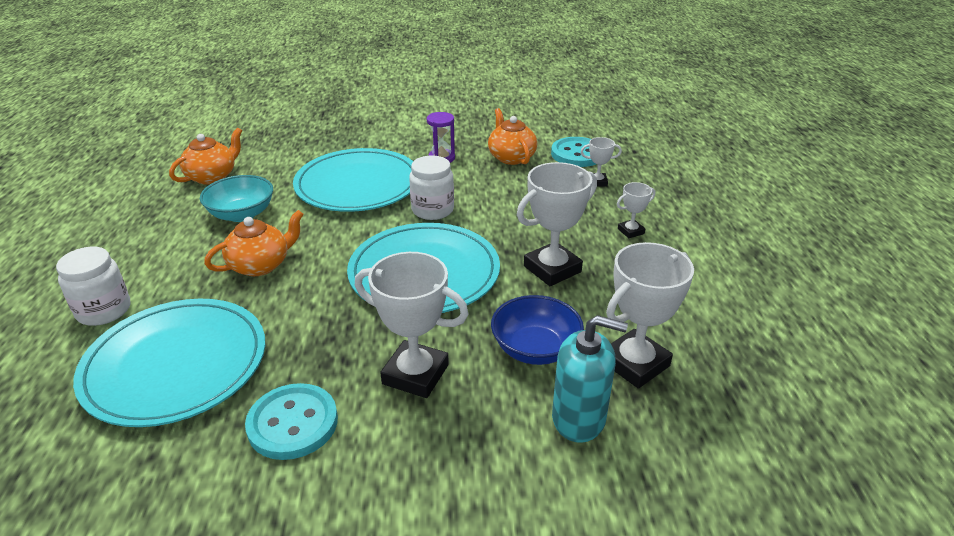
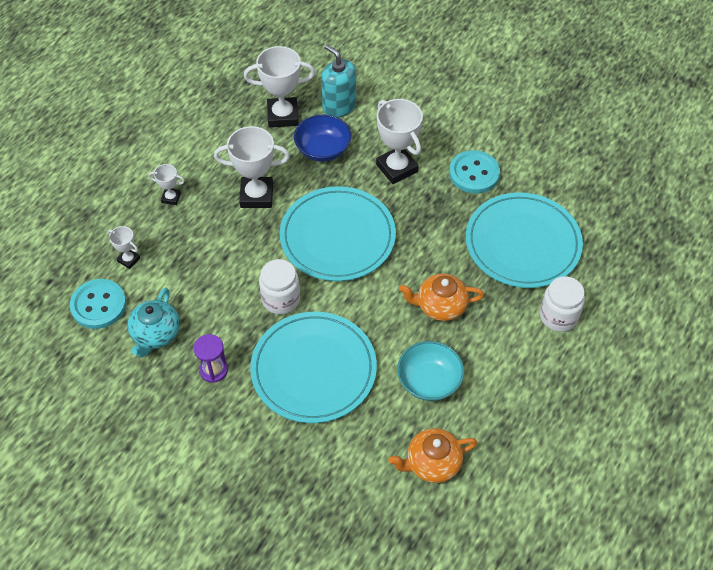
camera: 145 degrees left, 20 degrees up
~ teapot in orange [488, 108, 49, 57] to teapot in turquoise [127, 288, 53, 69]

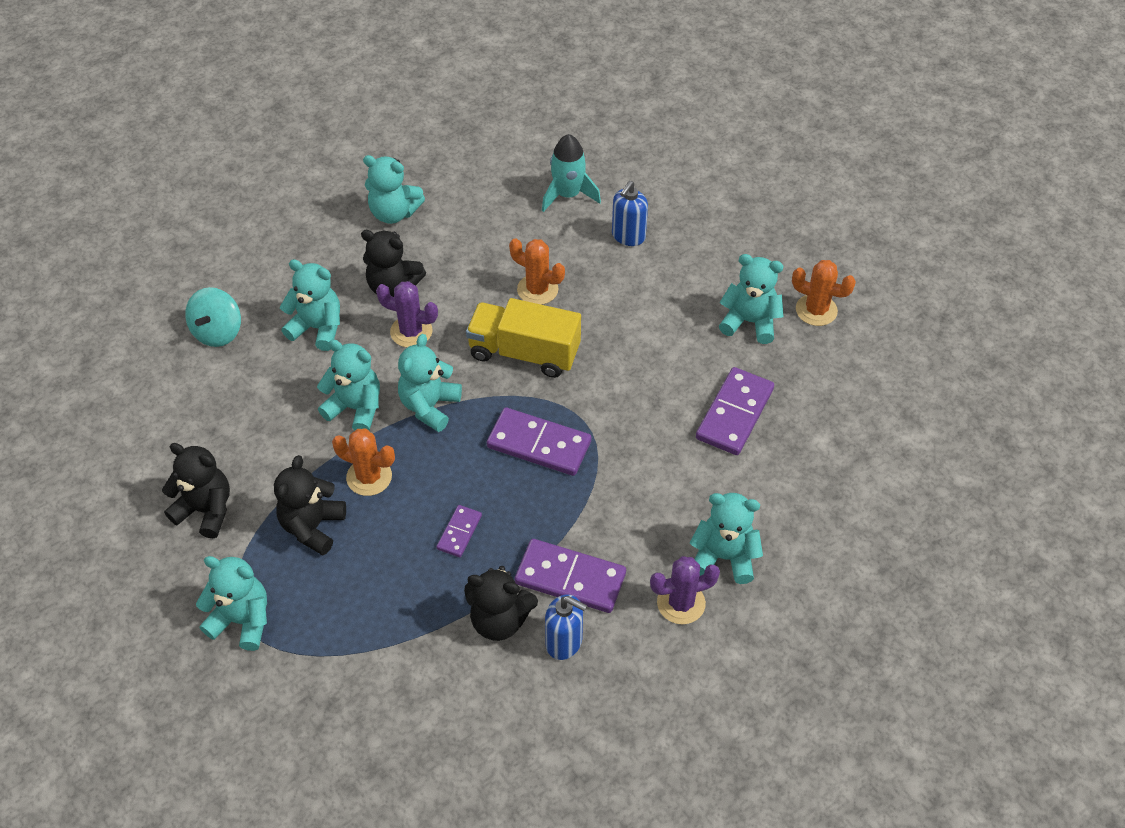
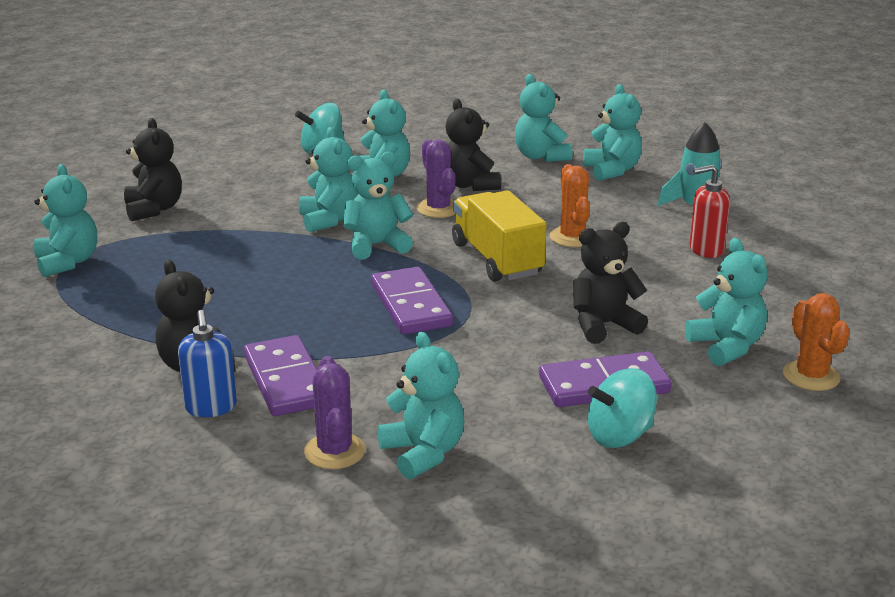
camera: 50 degrees right, 25 degrees down
- cactus in orange [332, 429, 63, 67]
- domino in purple [436, 505, 46, 52]
+ teddy bear in turquoise [583, 84, 59, 97]
+ spinning top in turquoise [588, 368, 69, 80]
~ teddy bear in black [274, 455, 72, 100] to [573, 222, 75, 122]
~ soap dispenser in blue [612, 181, 36, 65] to soap dispenser in red [689, 164, 41, 94]
~ cactus in purple [650, 556, 70, 68] = [304, 356, 61, 113] 45 degrees clockwise

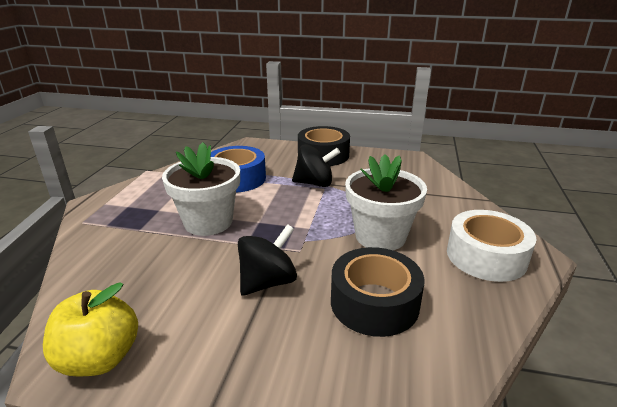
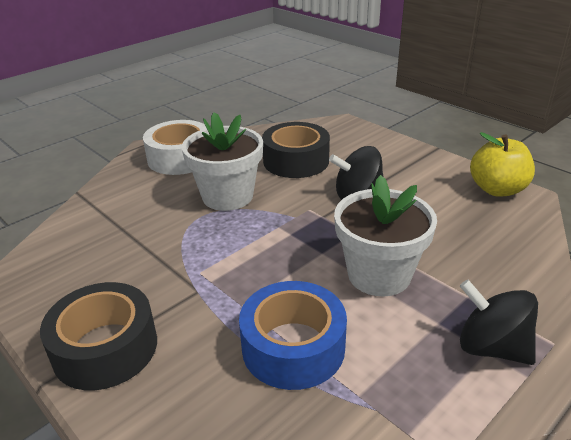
camera: 145 degrees left, 5 degrees up
~ spinning top in black [292, 144, 48, 43] to [460, 280, 78, 85]

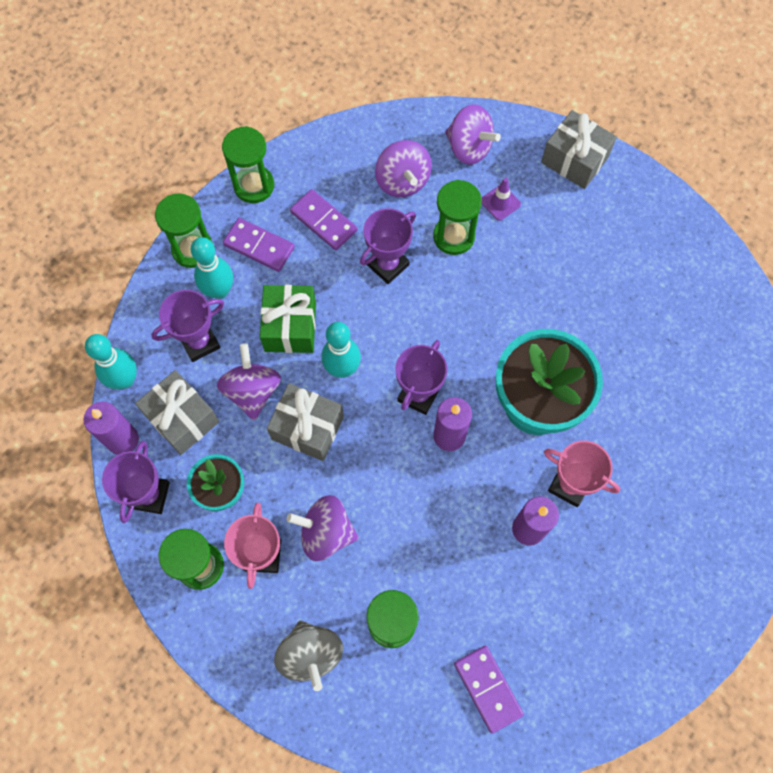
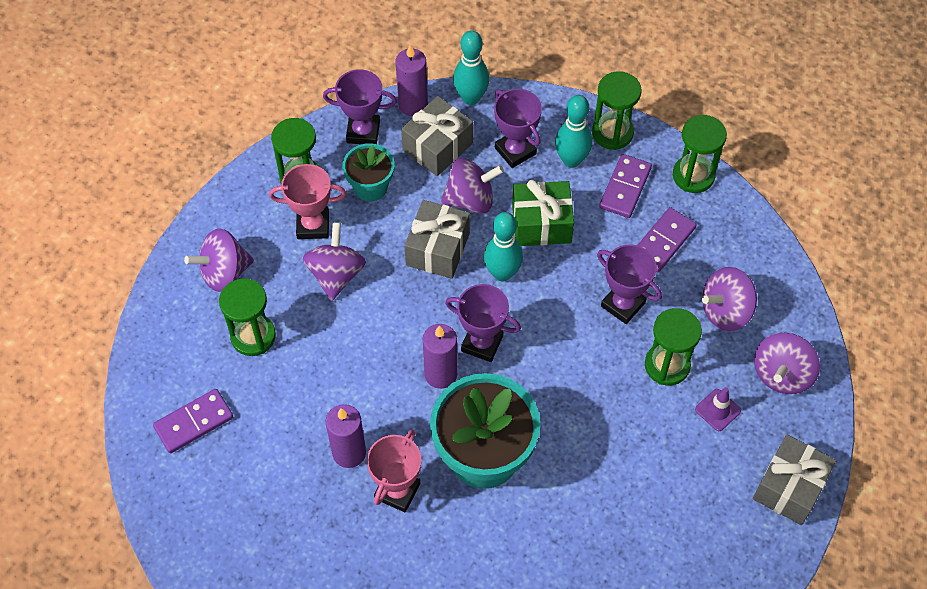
camera: 85 degrees right, 10 degrees down
~ spinning top in grey [274, 620, 69, 71] to spinning top in purple [184, 228, 70, 64]

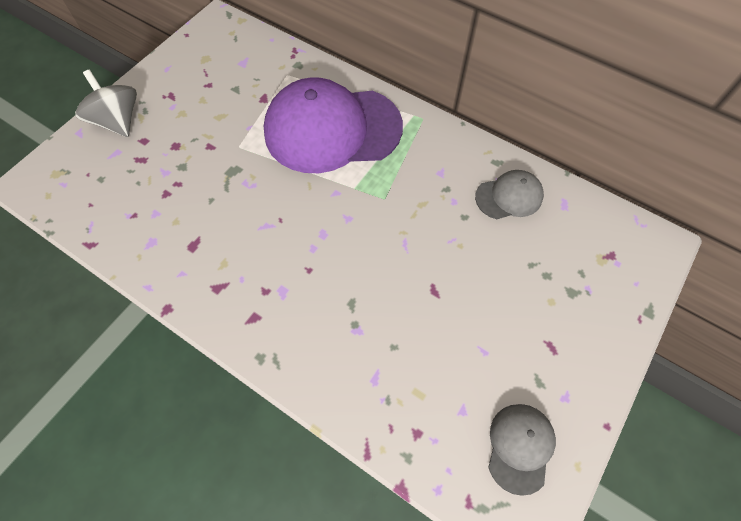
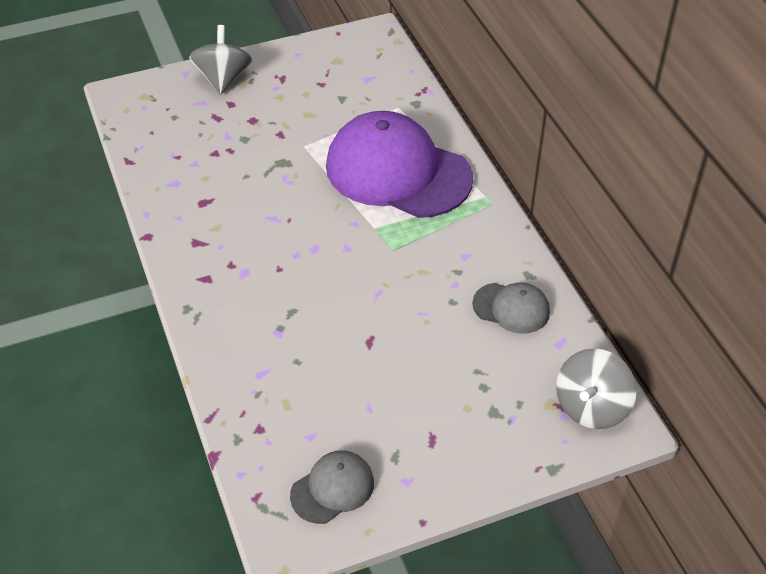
camera: 35 degrees right, 15 degrees down
+ spinning top in grey [556, 348, 81, 81]

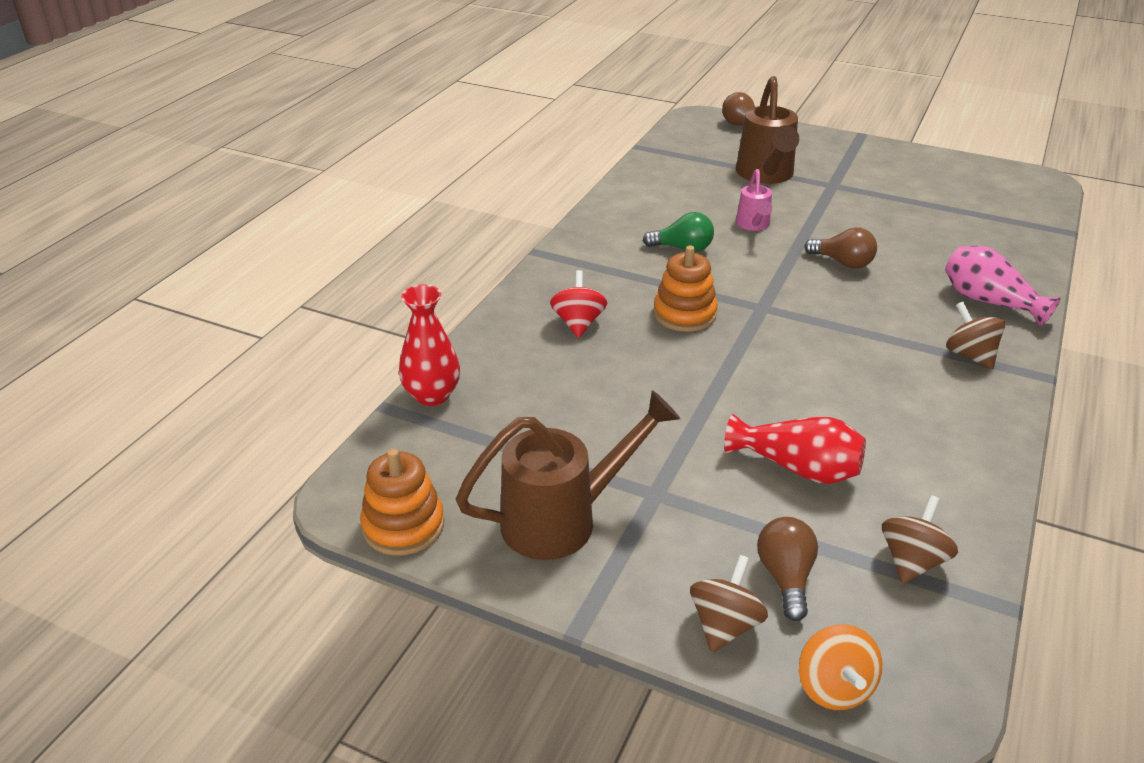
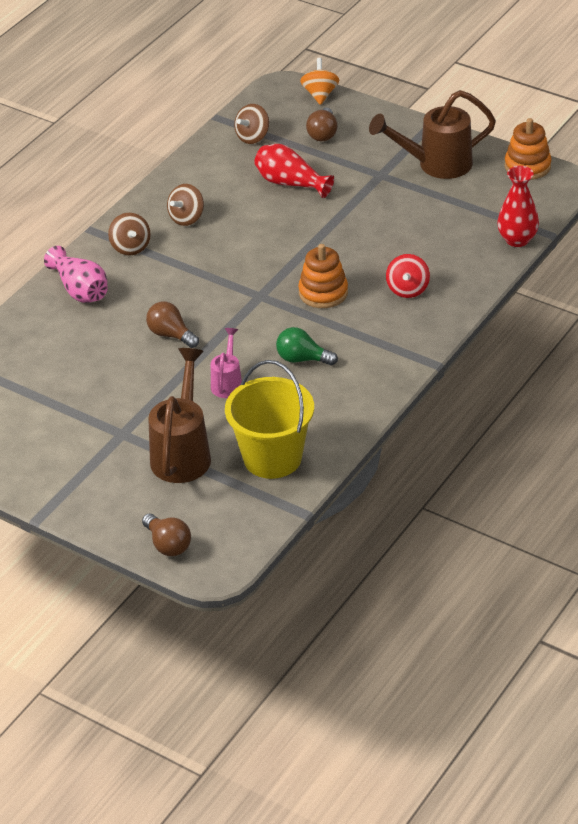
camera: 170 degrees left, 5 degrees up
+ bucket in yellow [225, 360, 89, 119]
~ spinning top in brown [690, 555, 78, 98] to [167, 184, 37, 42]

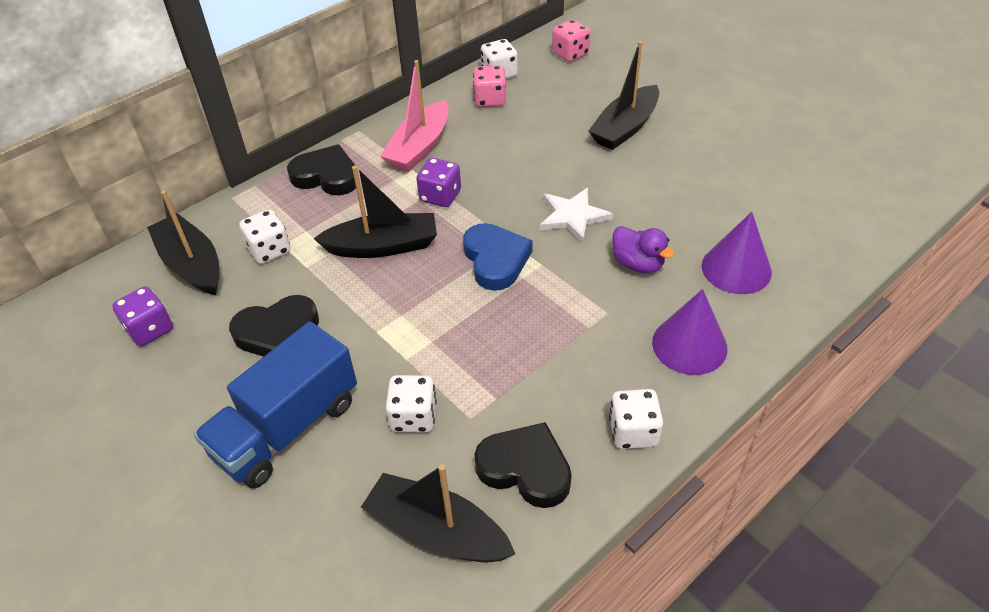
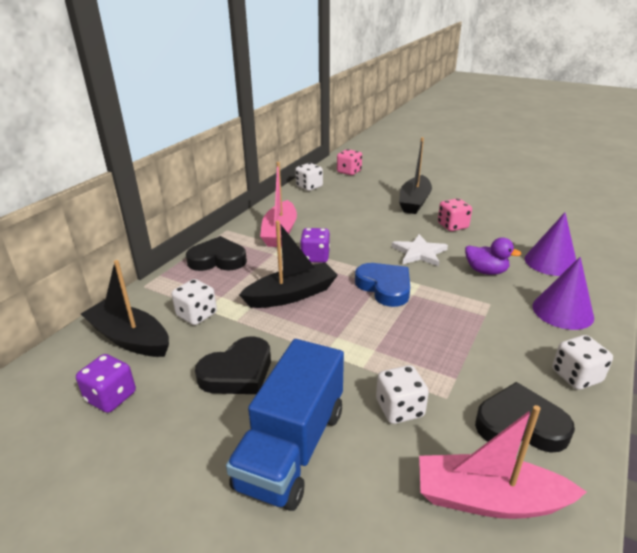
camera: 20 degrees left, 15 degrees down
~ dice in pink [473, 65, 33, 42] to [438, 198, 34, 33]
~ boat in black [361, 464, 154, 99] to boat in pink [419, 405, 168, 114]

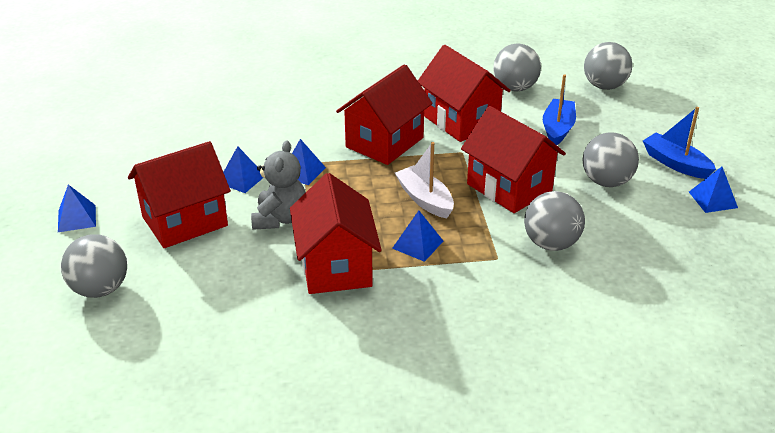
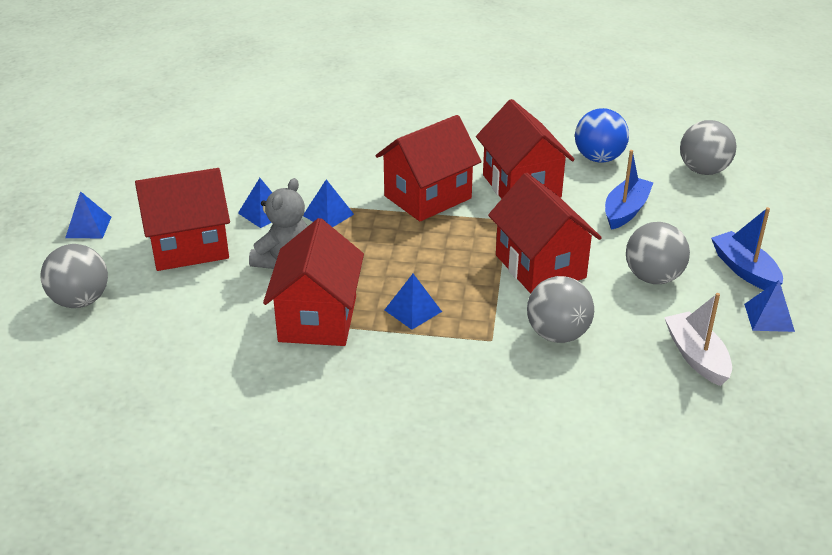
camera: 15 degrees right, 0 degrees up
~ boat in white [395, 142, 59, 77] to [664, 293, 68, 93]
~ ball in grey [493, 44, 48, 47] to ball in blue [575, 108, 54, 54]

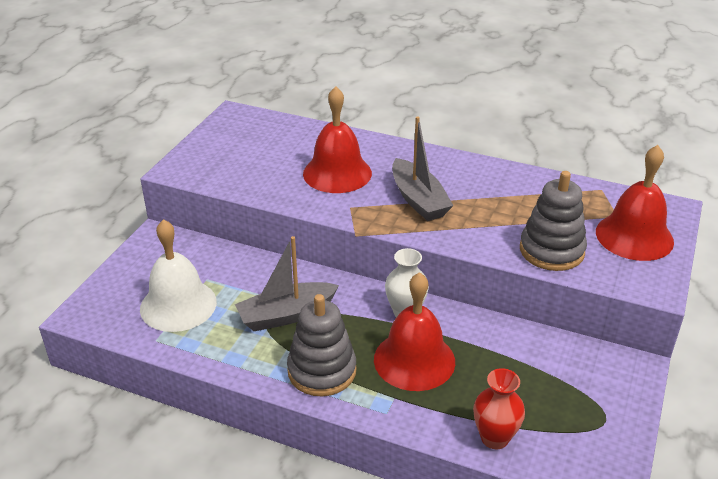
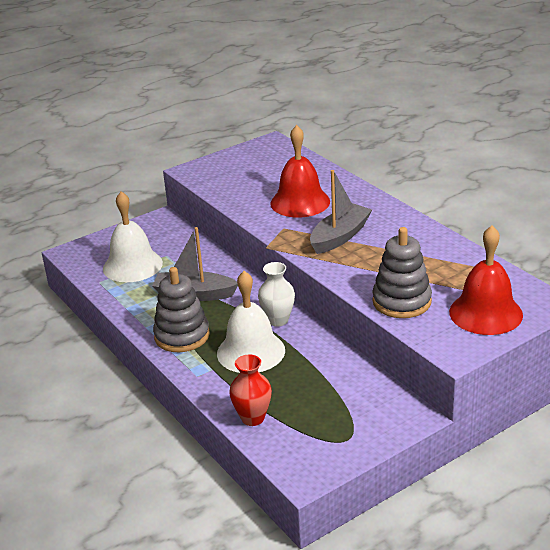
camera: 35 degrees right, 5 degrees down
~ bell in red [374, 272, 81, 119] to bell in white [217, 271, 68, 102]
~ boat in grey [392, 116, 62, 105] = [310, 170, 62, 84] 150 degrees counterclockwise

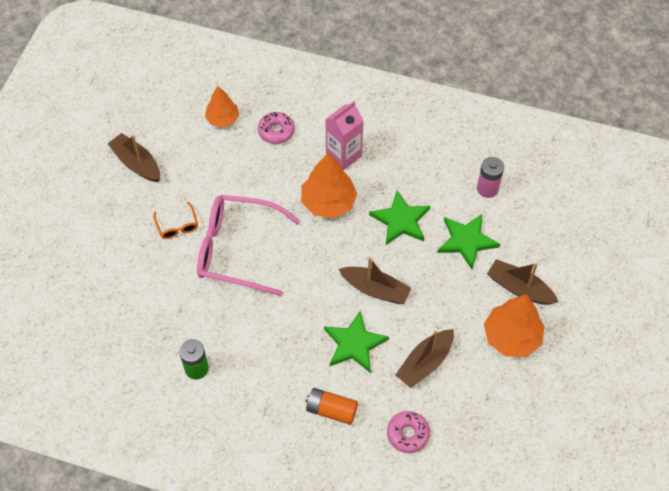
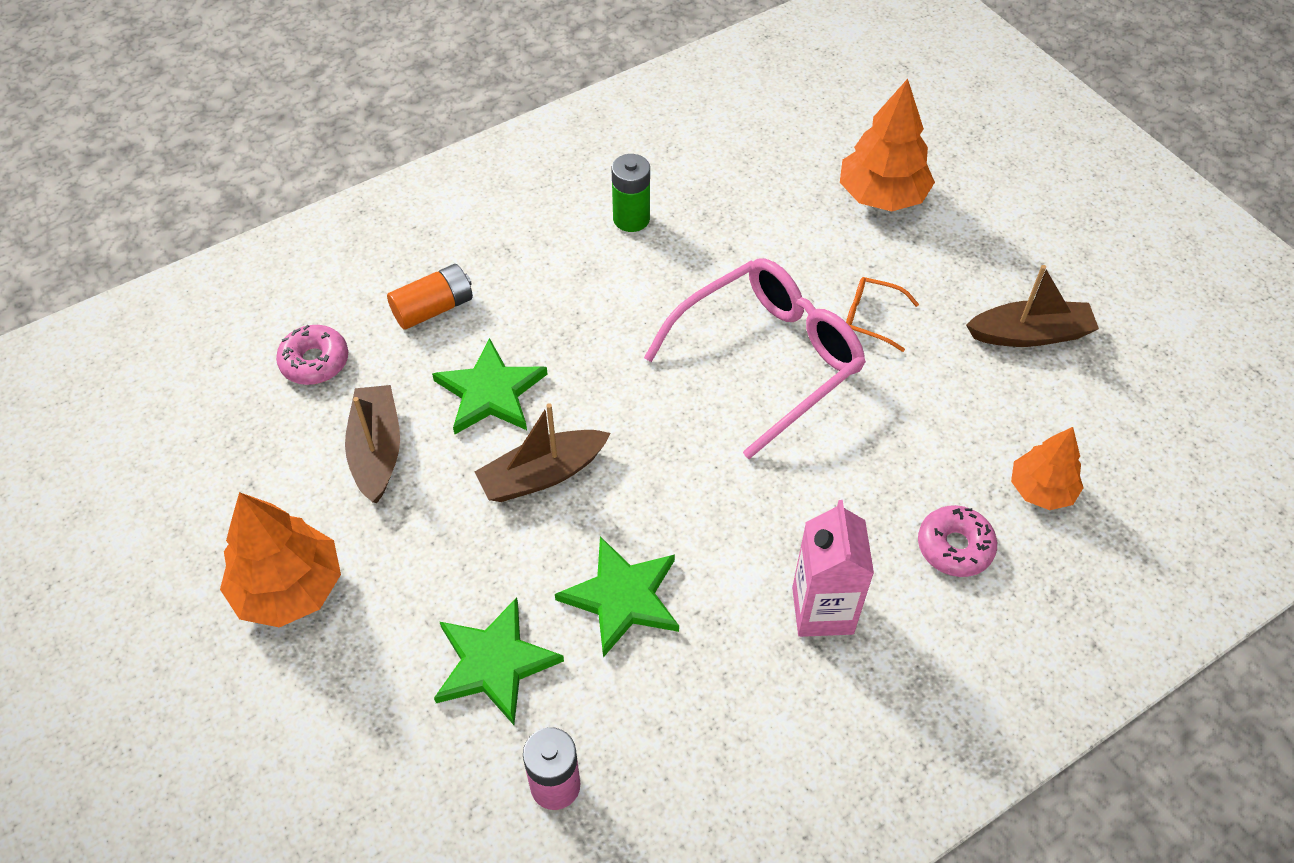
camera: 130 degrees right, 5 degrees down
- boat in brown [487, 259, 71, 45]
~ tree in orange [301, 153, 56, 65] to [840, 79, 95, 133]

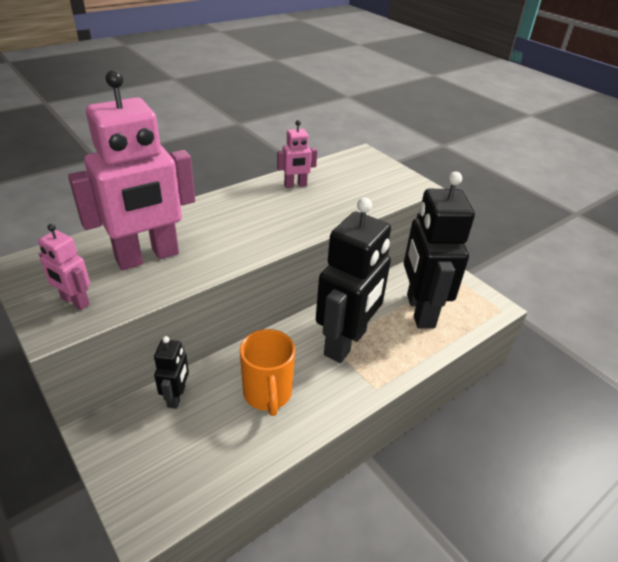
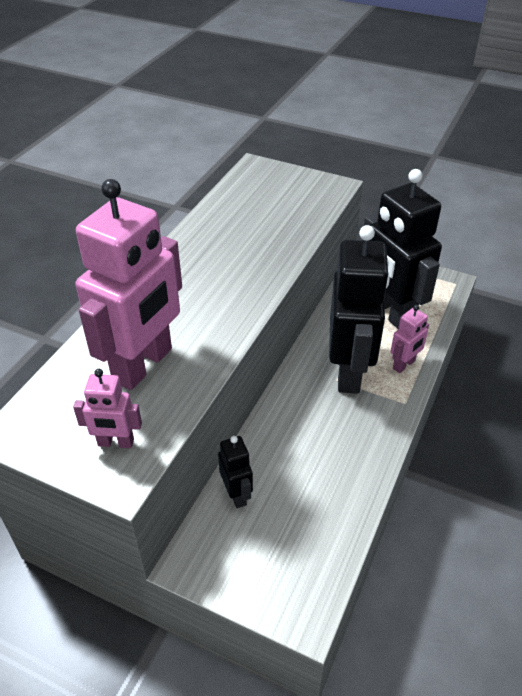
camera: 25 degrees left, 5 degrees up
- mug in orange [240, 329, 55, 87]
~ robot in pink [277, 120, 40, 68] to [391, 305, 38, 68]

